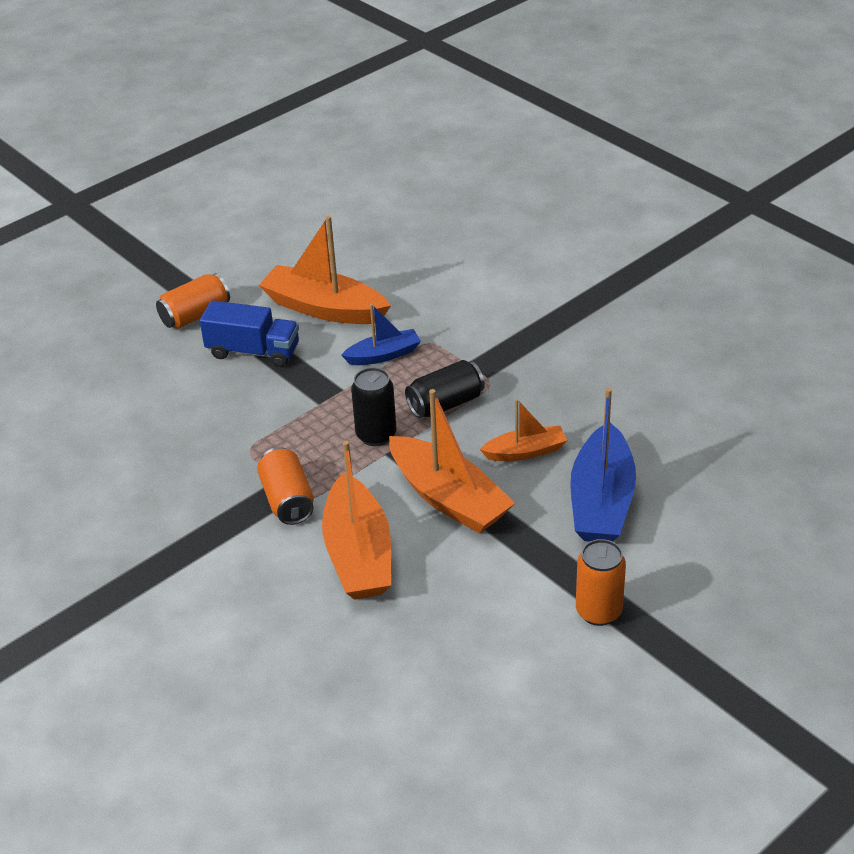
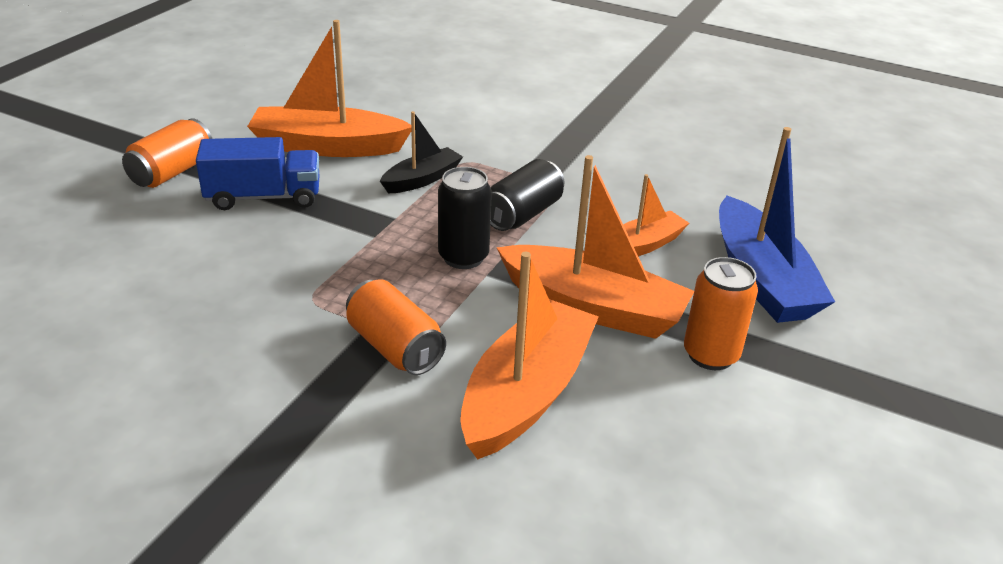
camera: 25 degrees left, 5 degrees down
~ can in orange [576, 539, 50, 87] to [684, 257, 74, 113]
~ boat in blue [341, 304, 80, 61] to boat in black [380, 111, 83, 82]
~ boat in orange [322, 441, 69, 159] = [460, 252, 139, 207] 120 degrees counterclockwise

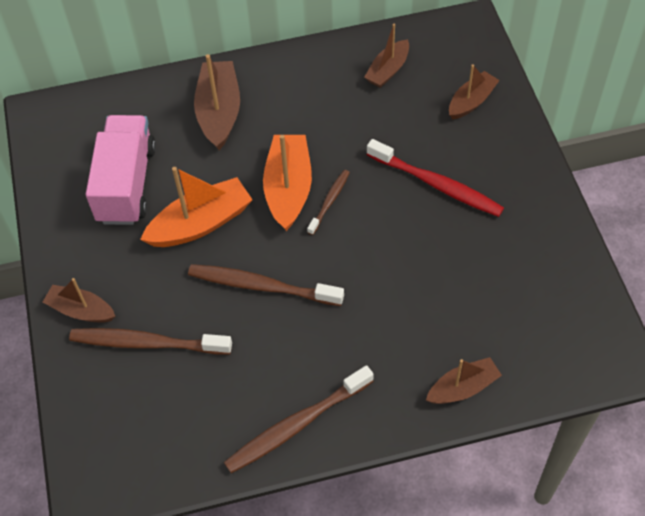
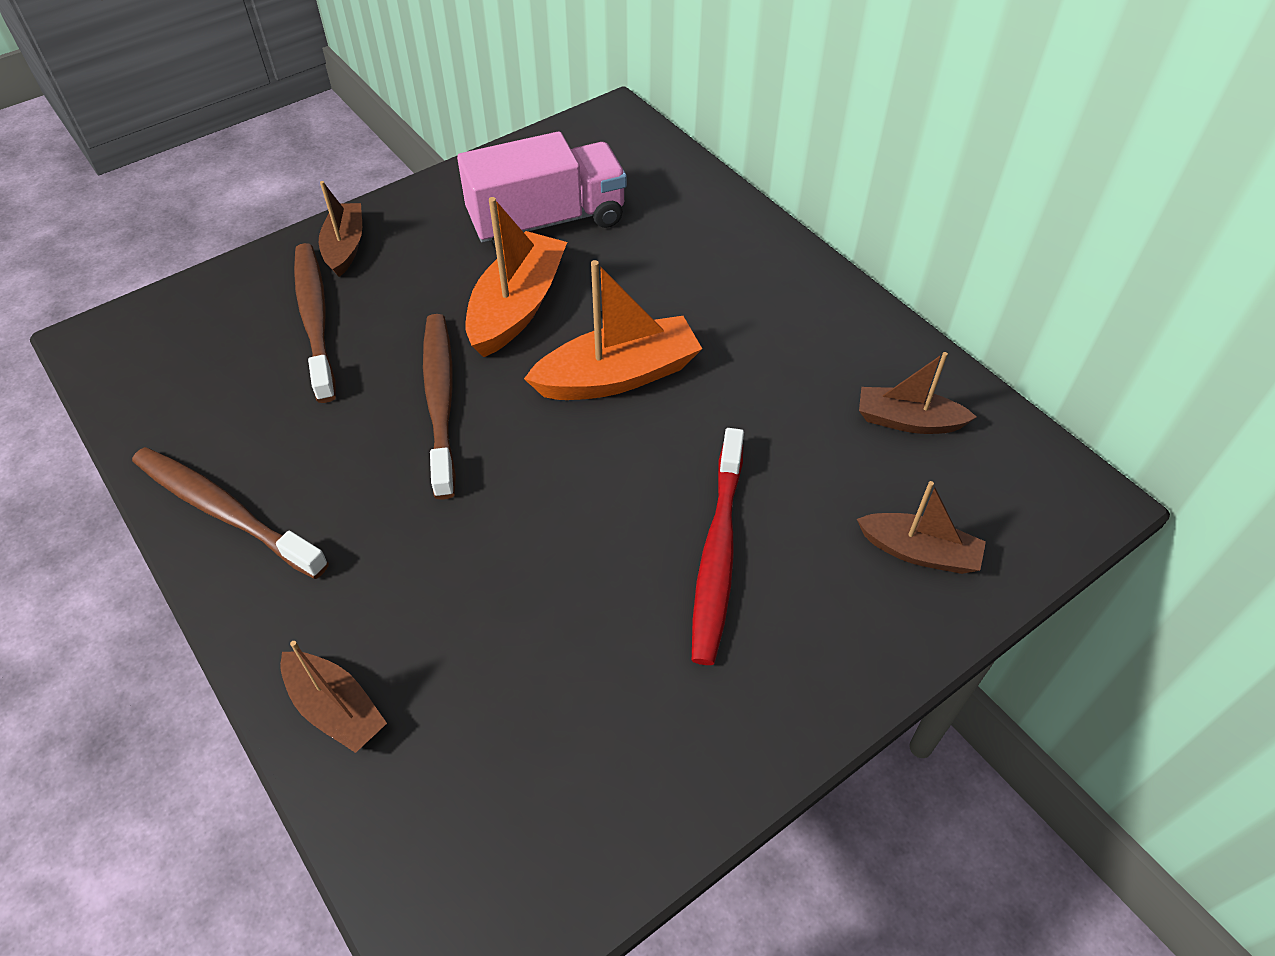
camera: 65 degrees right, 5 degrees down
- boat in brown [194, 54, 46, 96]
- toothbrush in brown [307, 170, 43, 65]
~ boat in orange [140, 167, 113, 80] = [466, 197, 101, 160] 105 degrees counterclockwise

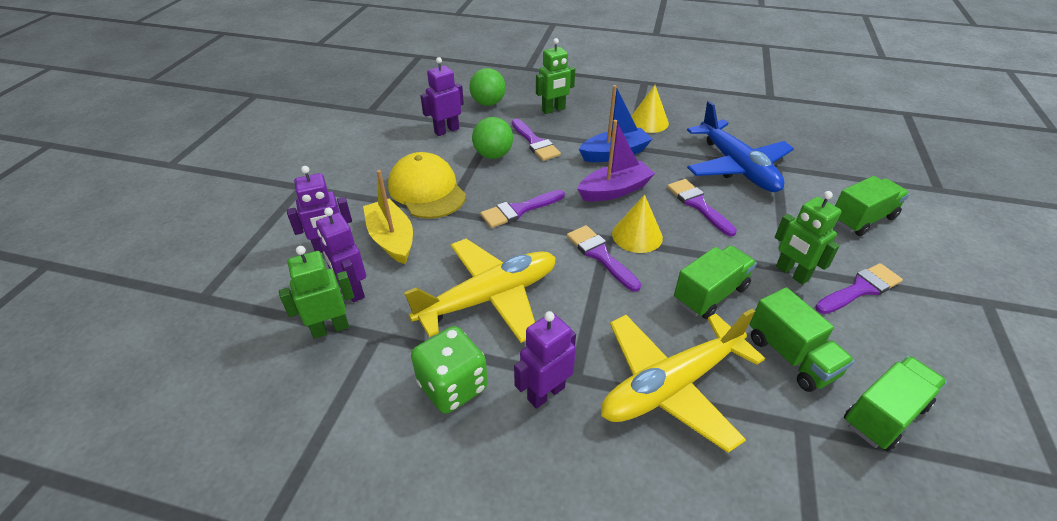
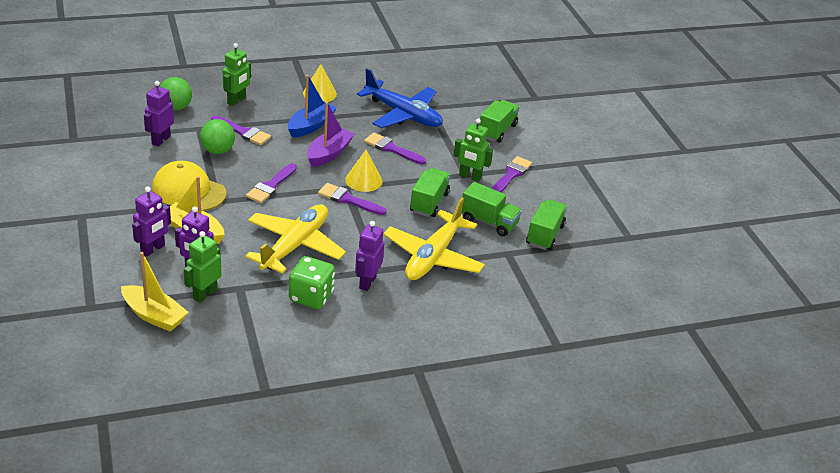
camera: 35 degrees left, 5 degrees down
+ boat in yellow [121, 252, 68, 80]

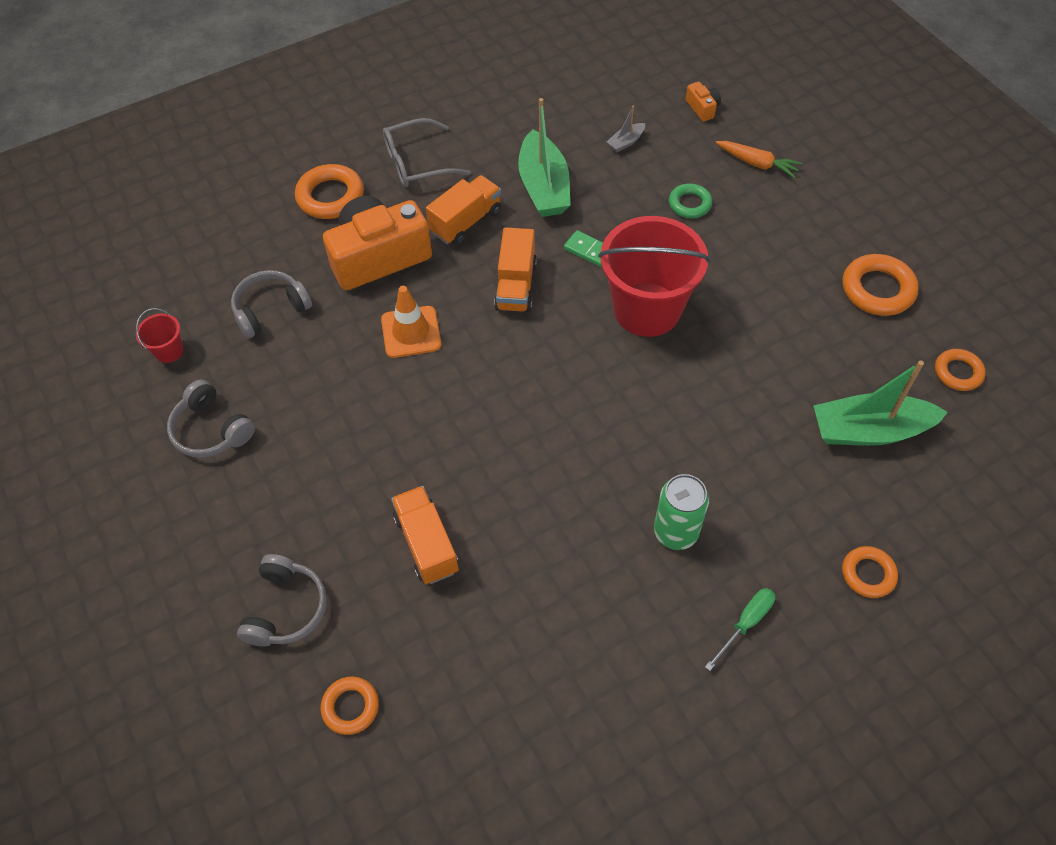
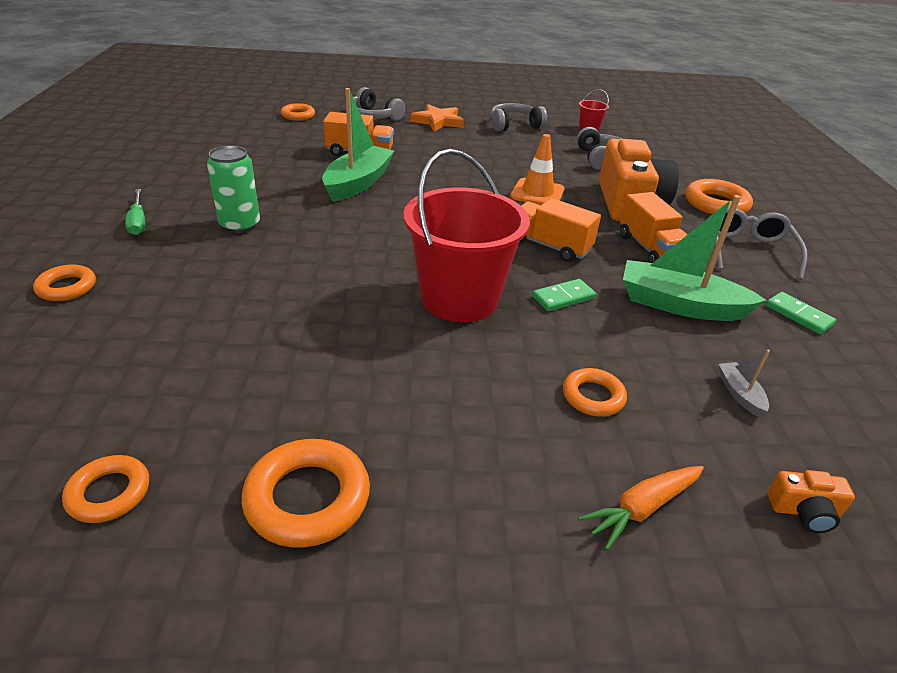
camera: 115 degrees right, 20 degrees down
+ star in orange [411, 104, 53, 28]
+ domino in green [766, 292, 70, 42]
~ boat in green [813, 360, 135, 86] to [322, 88, 72, 114]
~ ring in green [669, 183, 43, 35] to ring in orange [563, 368, 64, 48]

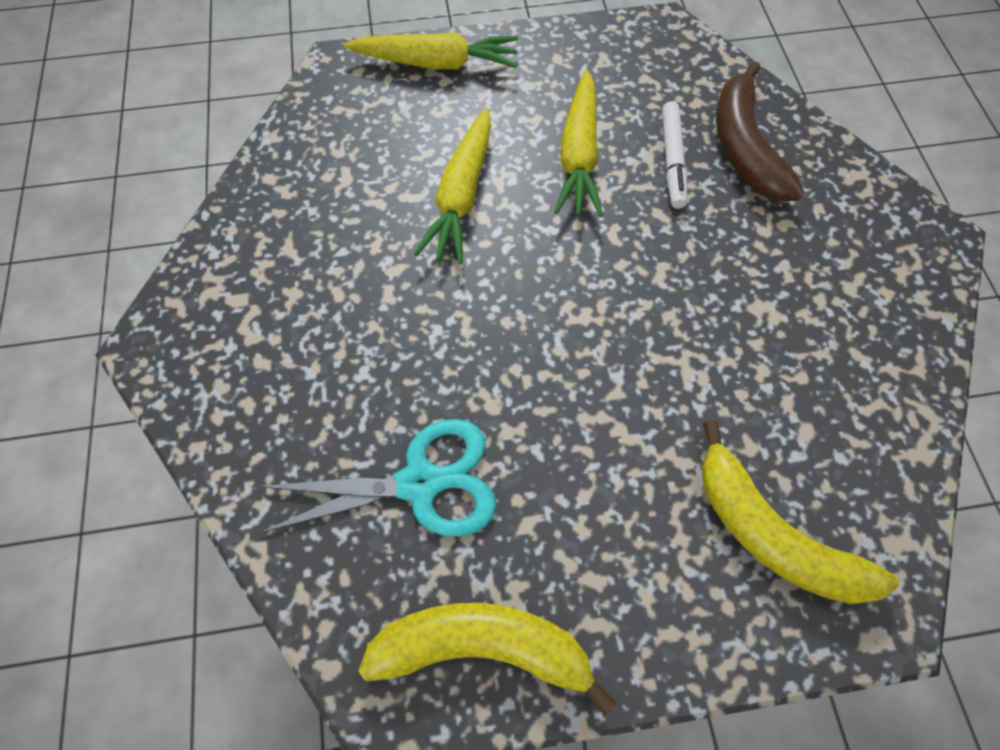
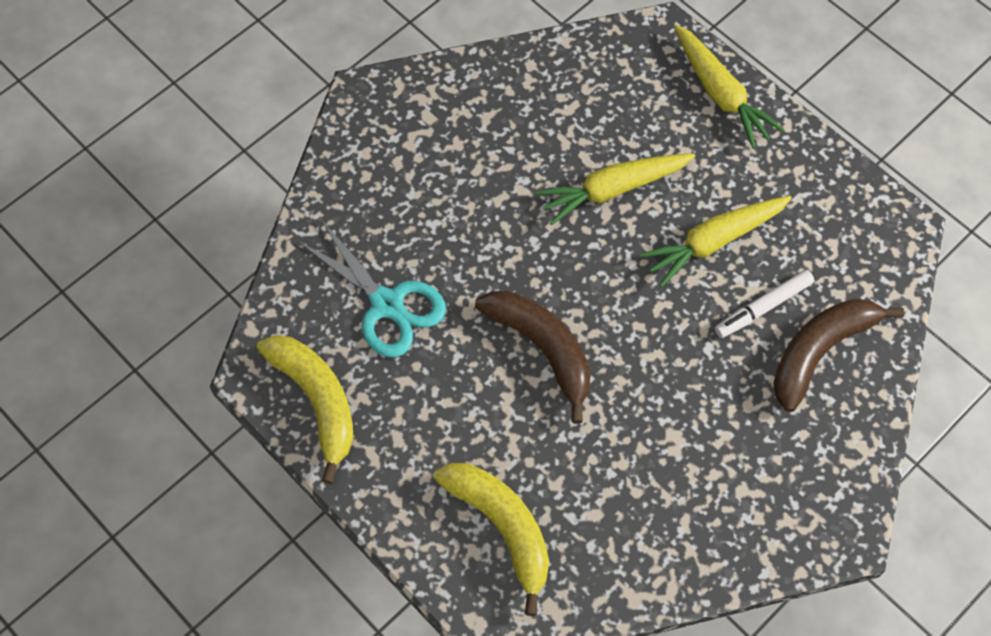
camera: 55 degrees right, 0 degrees up
+ banana in brown [475, 290, 116, 134]
~ banana in yellow [702, 420, 197, 184] = [434, 463, 115, 153] 135 degrees clockwise

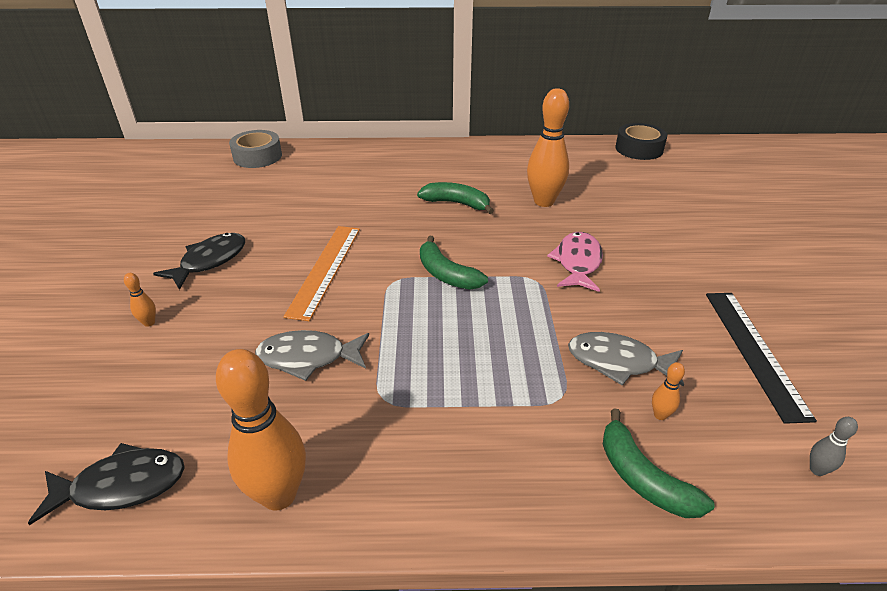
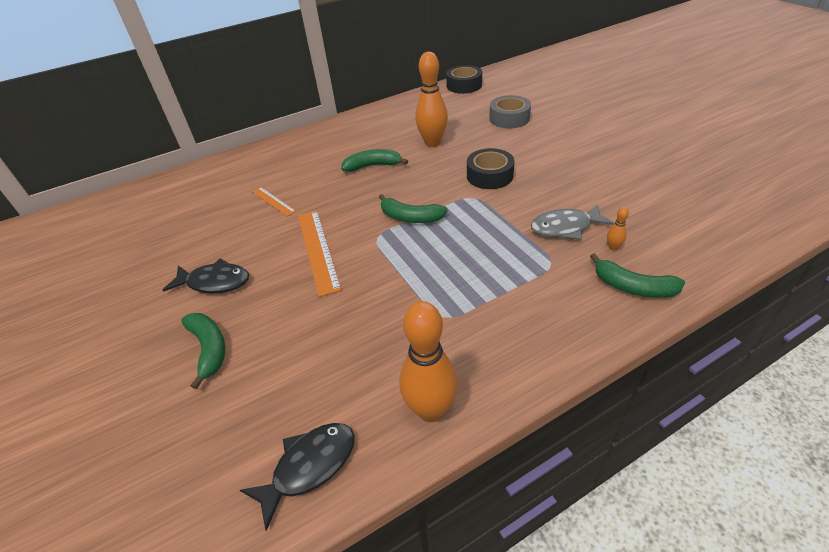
camera: 25 degrees left, 5 degrees up
- fish in grey [255, 330, 114, 51]
- ruler in black [706, 293, 111, 131]
- bowling pin in grey [810, 417, 48, 59]
+ ruler in orange [252, 187, 44, 30]
~ tape in grey [229, 130, 53, 38] to [489, 95, 42, 33]
~ bowling pin in orange [124, 273, 32, 54] to banana in green [181, 313, 44, 76]
~ fish in pink [547, 232, 56, 60] to tape in black [467, 148, 48, 41]
~ fish in black [153, 233, 92, 57] = [163, 259, 86, 35] 90 degrees clockwise

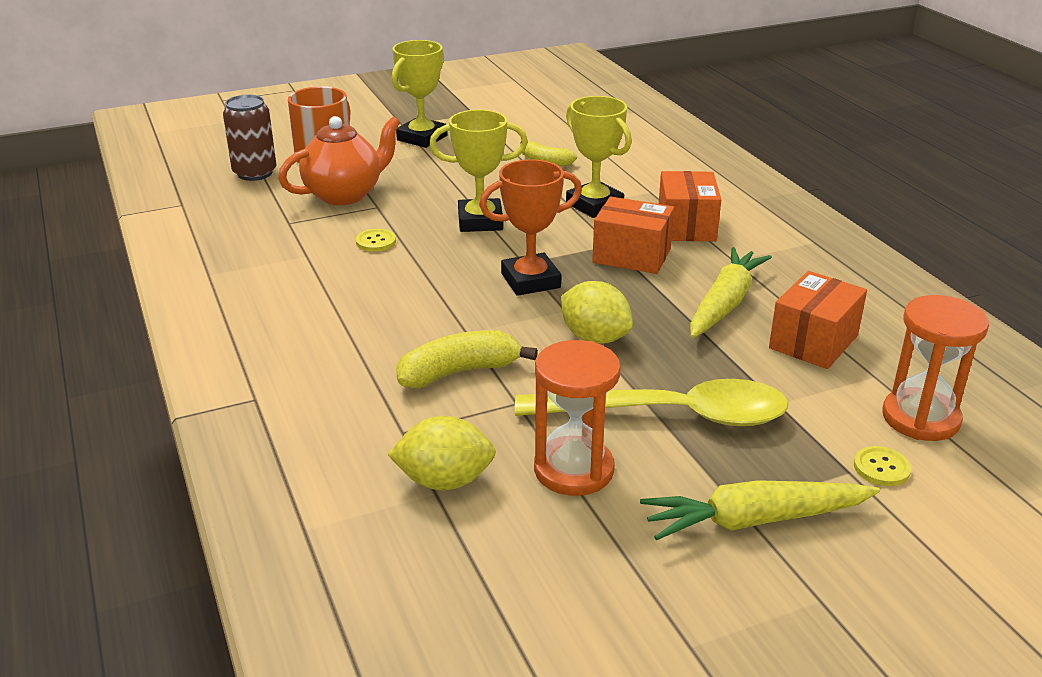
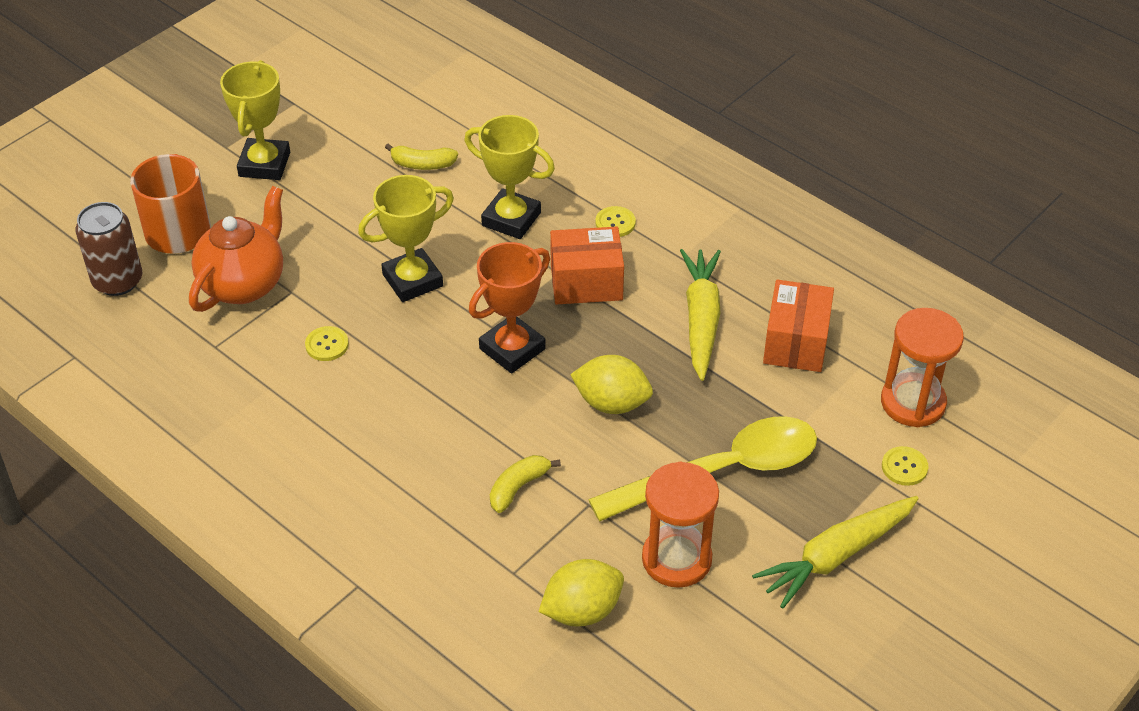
camera: 25 degrees left, 15 degrees up
~ box in orange [659, 171, 62, 70] to button in yellow [595, 206, 41, 31]
~ banana in yellow [396, 330, 142, 58] = [490, 455, 71, 58] x0.65

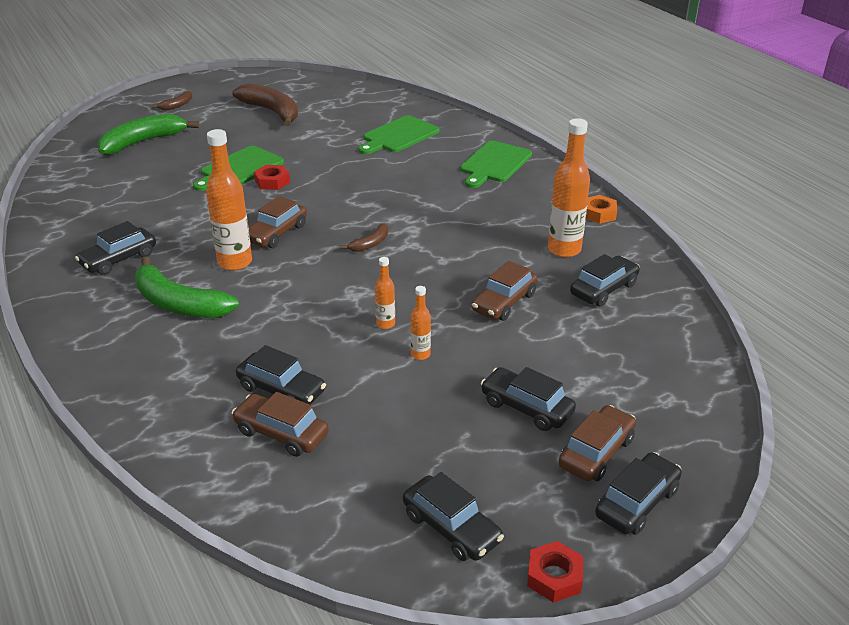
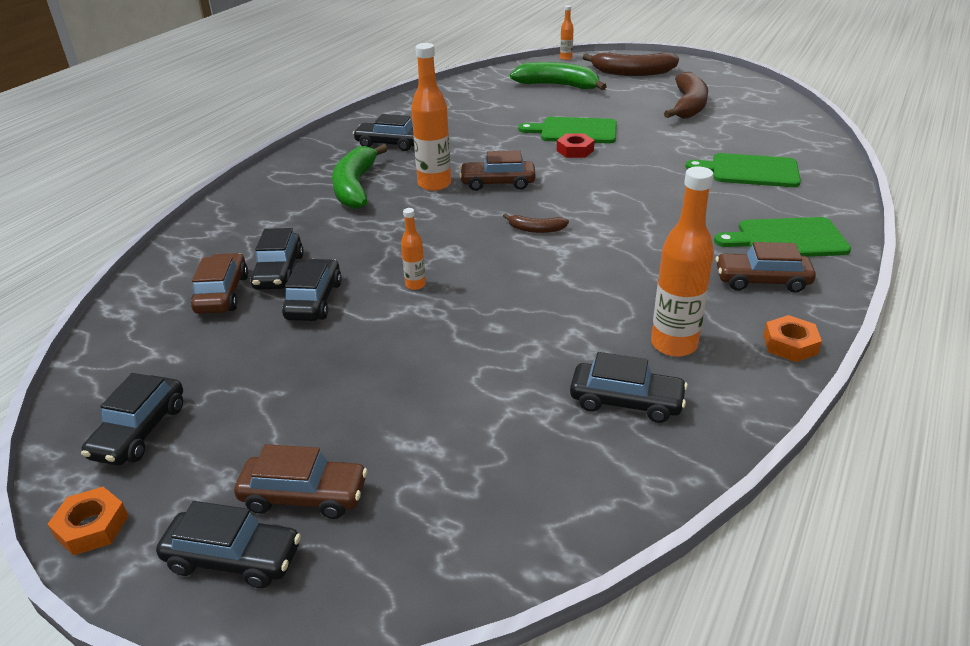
camera: 60 degrees right, 0 degrees up
~ bottle in orange [410, 286, 21, 74] to [560, 5, 14, 55]
~ car in brown [472, 261, 66, 60] to [715, 242, 101, 51]
~ car in black [481, 367, 95, 64] to [282, 259, 60, 62]
~ nut in red [527, 541, 56, 62] to nut in orange [47, 487, 81, 69]
~ banana in brown [152, 91, 40, 19] = [583, 53, 96, 23] x2.07

